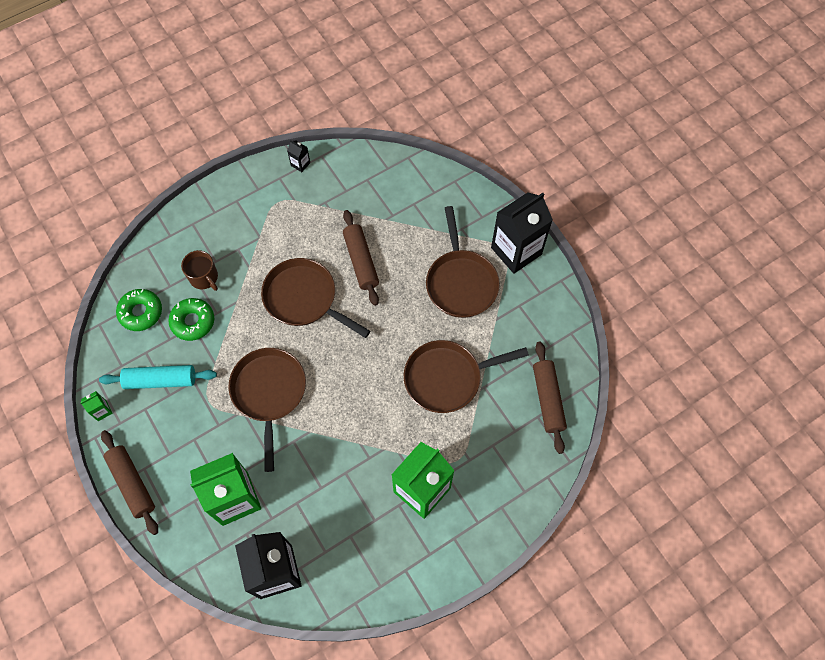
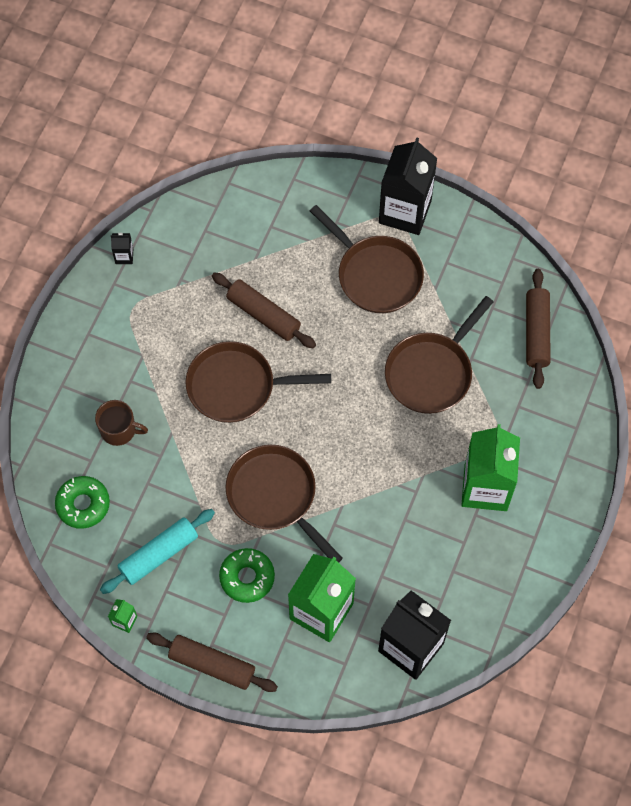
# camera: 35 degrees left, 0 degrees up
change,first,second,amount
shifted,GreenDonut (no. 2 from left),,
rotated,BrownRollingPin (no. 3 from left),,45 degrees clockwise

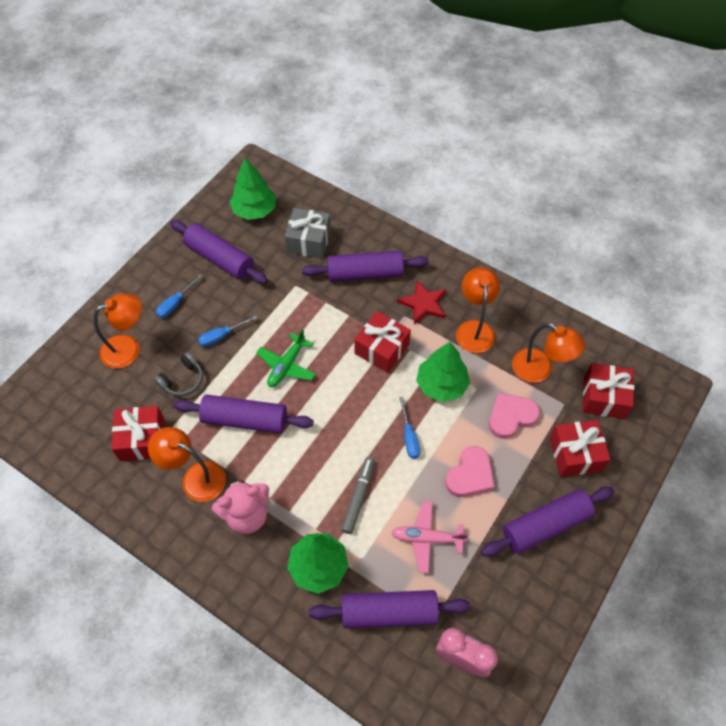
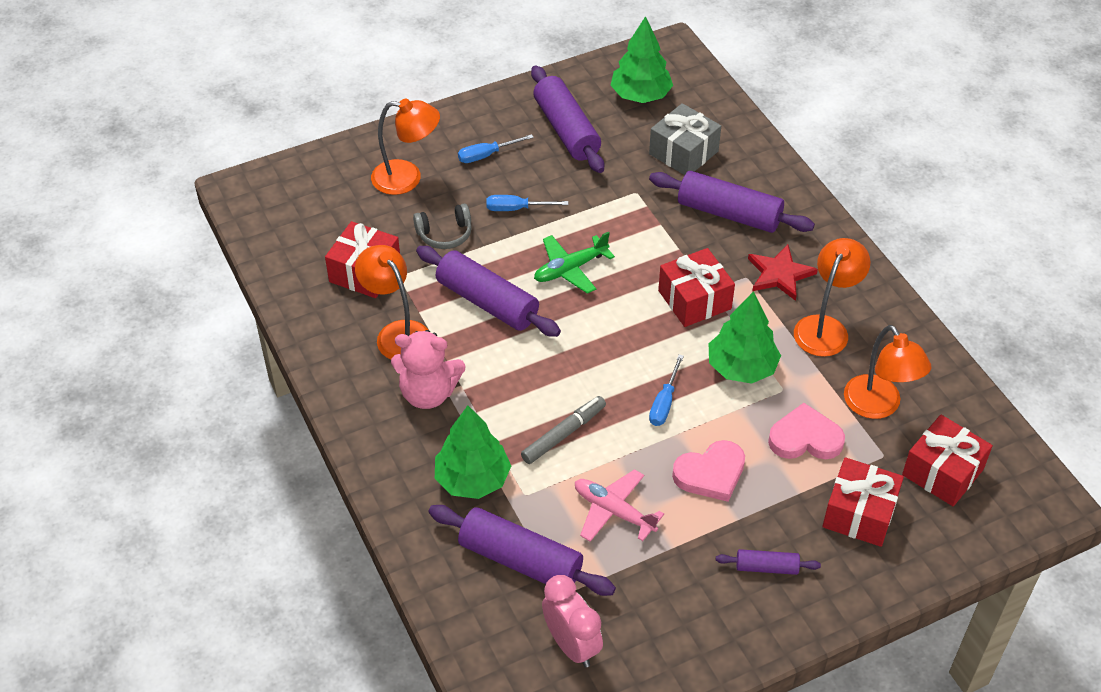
# camera: 30 degrees right, 10 degrees down
change,first,second,amount
scaled,PurpleRollingPin (no. 5 from left),,x0.50

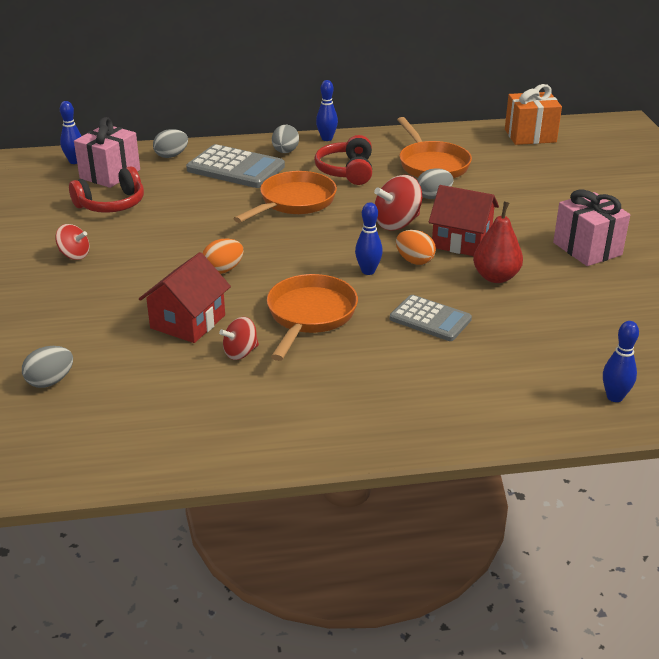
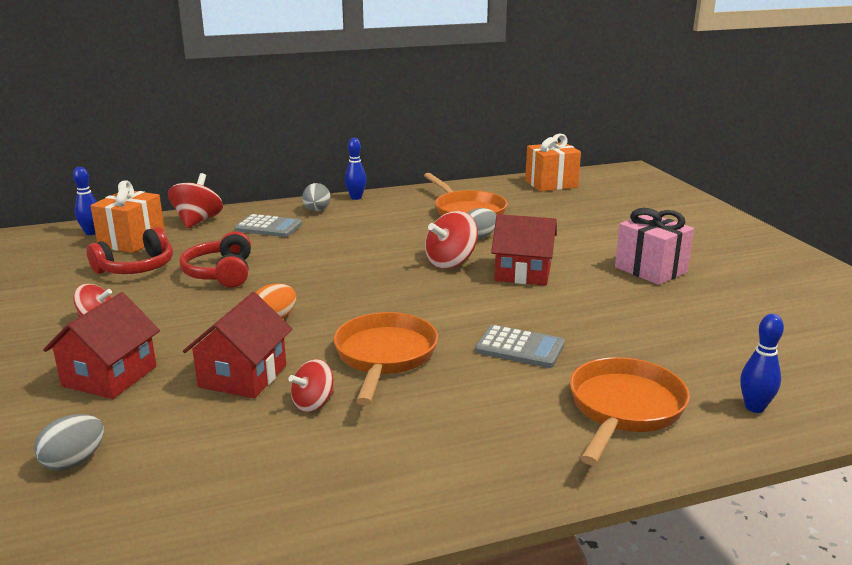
# camera: 10 degrees left, 10 degrees down
change,first,second,amount
repainted,PinkGift (no. 1 from left),OrangeGift (no. 1 from left),
swapped,GreyEgg (no. 2 from left),RedSpinningTop (no. 2 from left),
shifted,RedHeadphones (no. 2 from left),,
scaled,GreyCalculator (no. 1 from left),,x0.65
shifted,OrangePan (no. 1 from left in the first image),OrangePan (no. 3 from left),
gone,RedPear,,
gone,BlueBowlingPin (no. 3 from left),,
gone,OrangeEgg (no. 2 from left),,
new,,RedHouse (no. 1 from left),

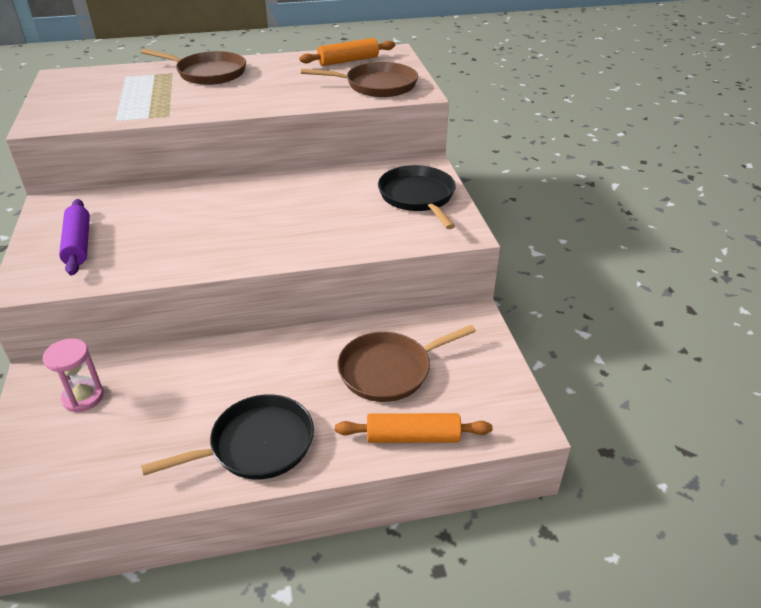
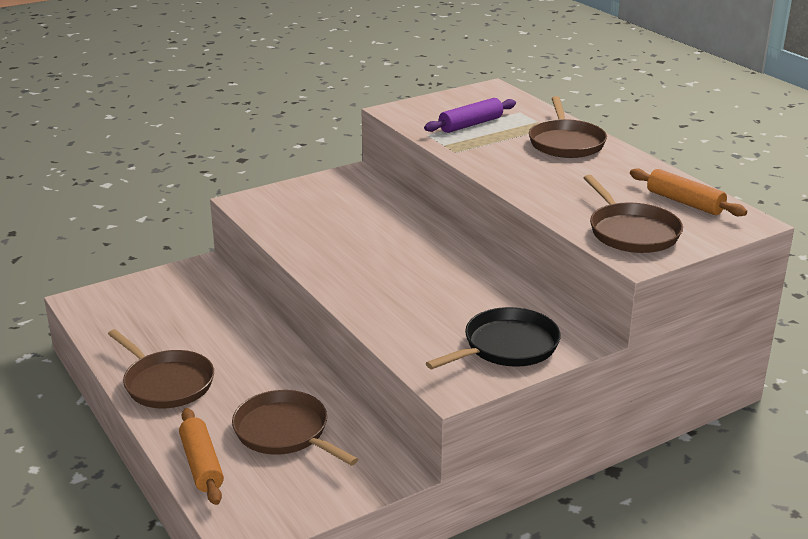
# camera: 70 degrees right, 10 degrees down
change,first,second,amount
shifted,PurpleRollingPin,,
gone,PinkHourglass,,
repainted,BlackPan (no. 1 from left),BrownPan (no. 1 from left),

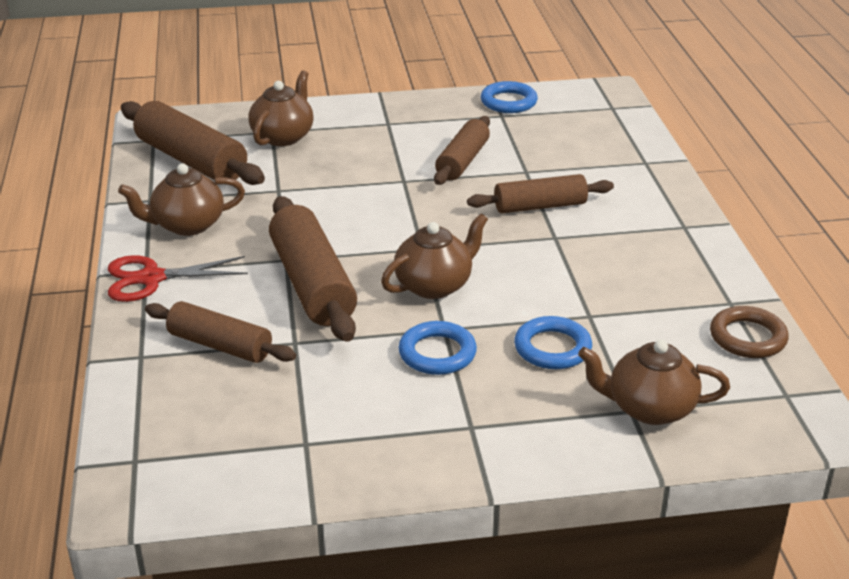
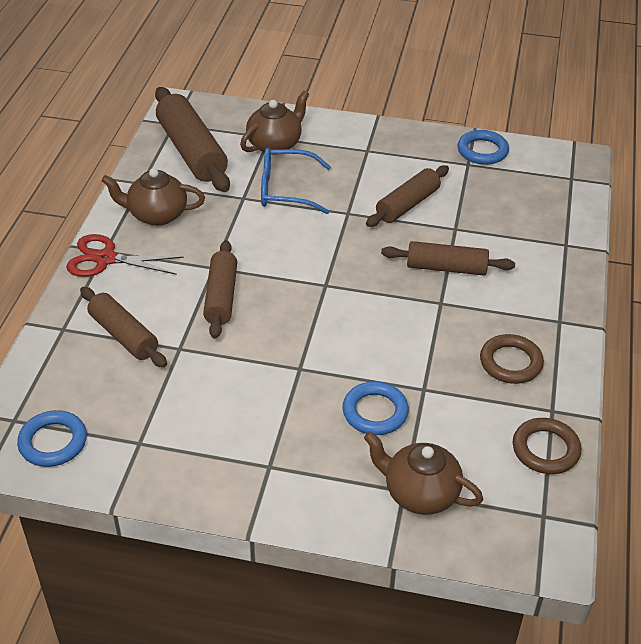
# camera: 20 degrees right, 10 degrees up
change,first,second,amount
scaled,BrownRollingPin (no. 3 from left),,x0.64
gone,BrownTeapot (no. 3 from left),,
shifted,BlueRing (no. 1 from left),,
new,,BlueGlasses,
new,,BrownRing (no. 1 from left),

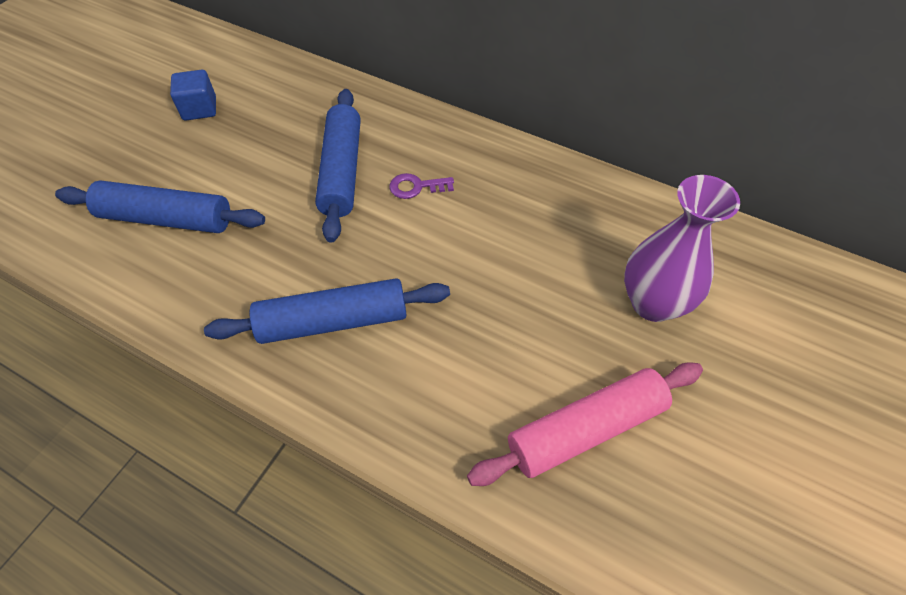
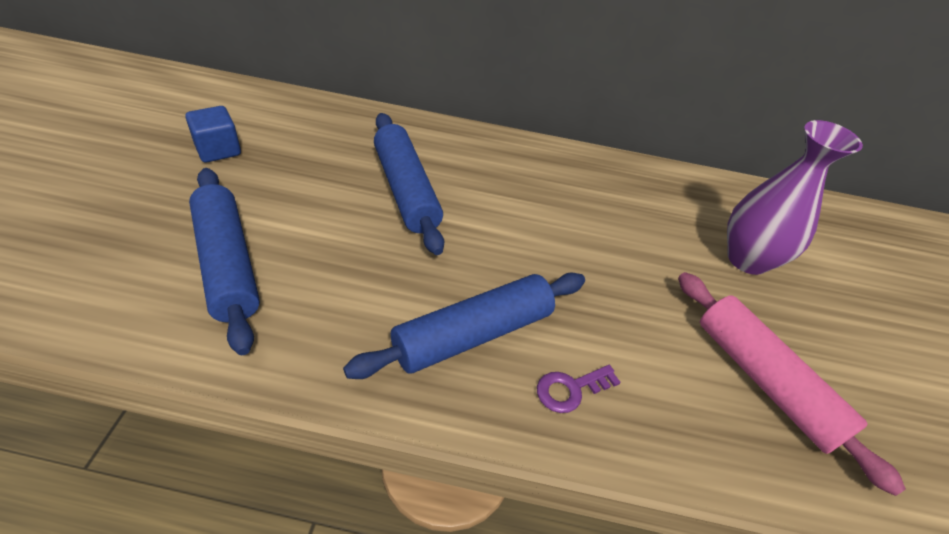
# camera: 25 degrees left, 10 degrees down
change,first,second,amount
shifted,PurpleKey,,
rotated,BlueRollingPin (no. 1 from left),,75 degrees clockwise
rotated,PinkRollingPin,,75 degrees counterclockwise

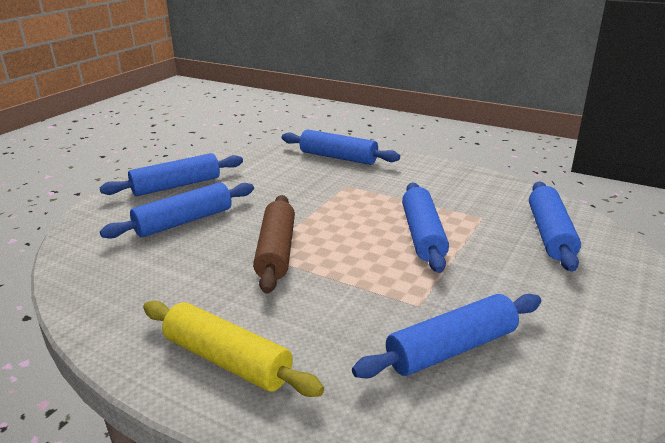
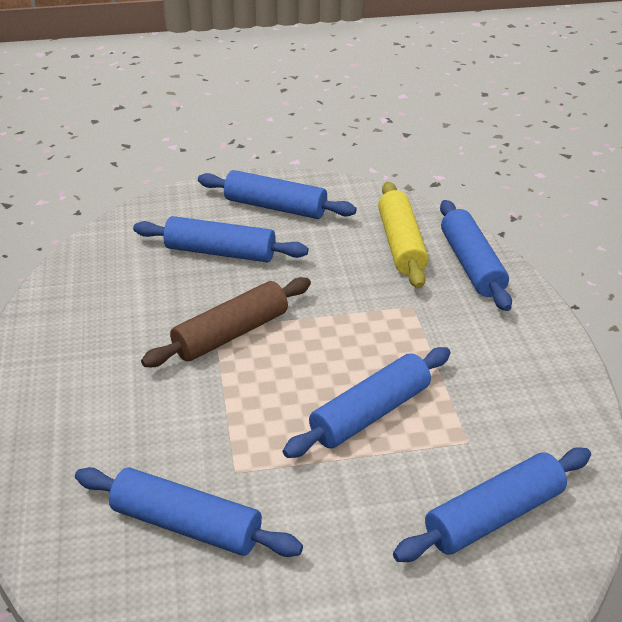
# camera: 50 degrees right, 10 degrees up
change,first,second,amount
shifted,YellowRollingPin,,

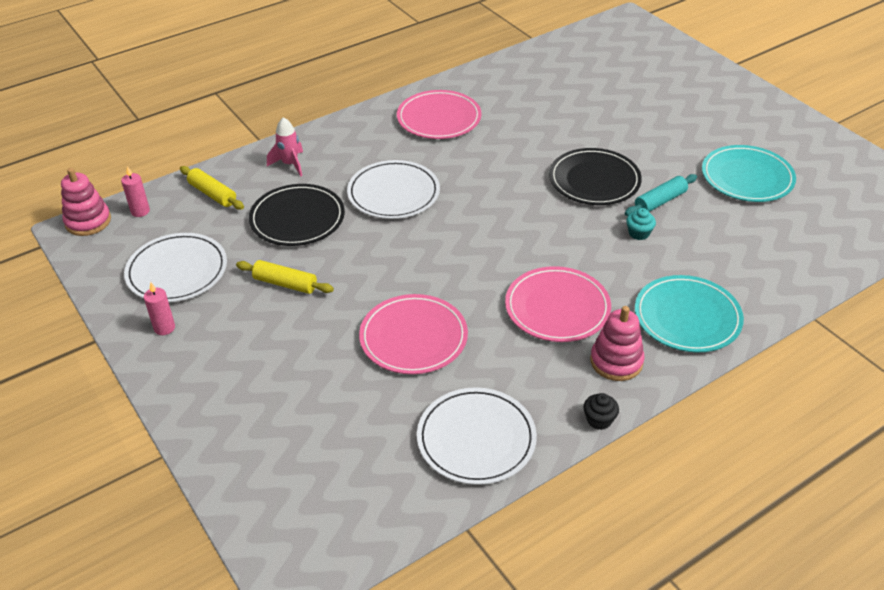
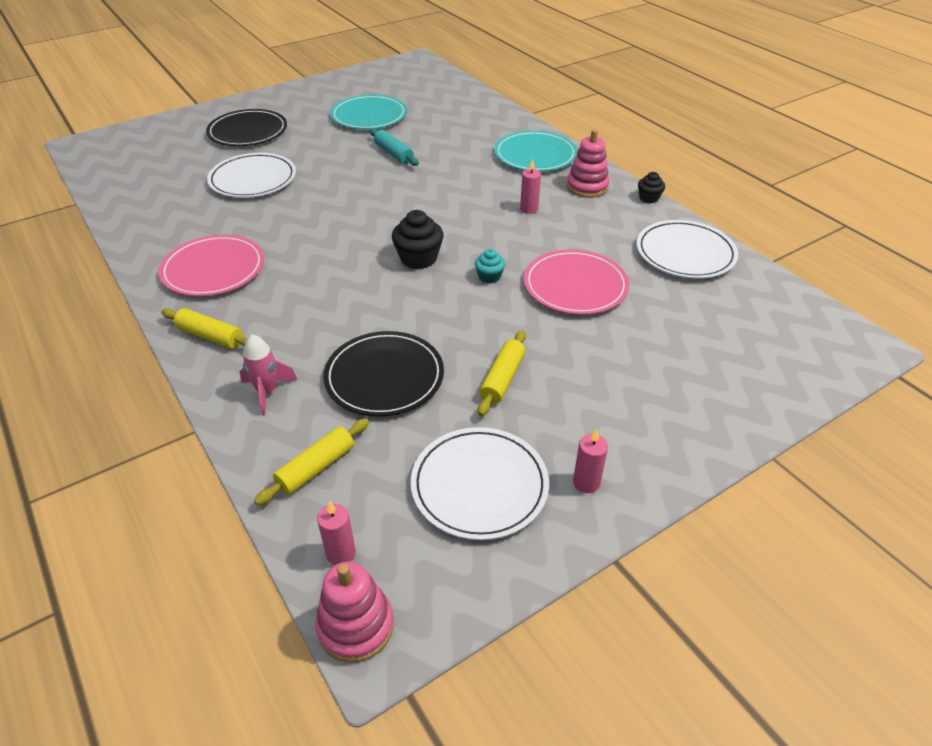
# camera: 90 degrees left, 0 degrees up
change,first,second,amount
shifted,BlackPlate (no. 2 from left in the first image),BlackPlate (no. 1 from left),
shifted,WhitePlate (no. 2 from left in the first image),WhitePlate (no. 1 from left),
shifted,TurquoiseCupcake,,
swapped,PinkPlate (no. 3 from left),PinkCandle (no. 2 from left),
new,,BlackCupcake (no. 1 from left),
new,,YellowRollingPin (no. 1 from left),

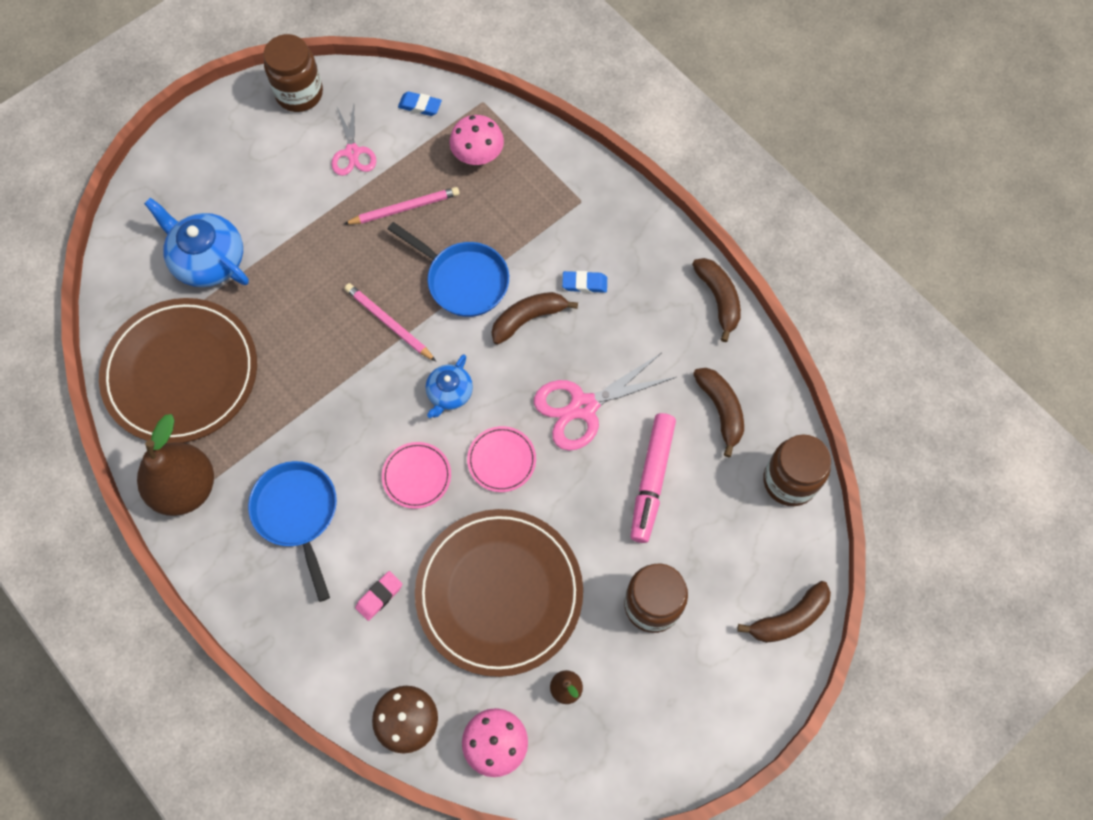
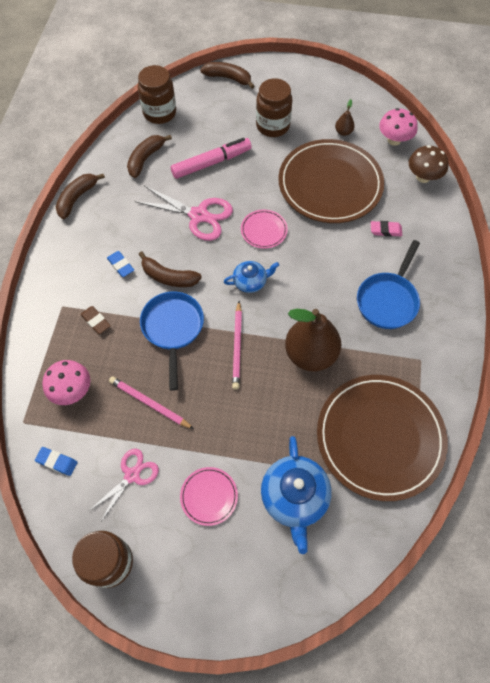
# camera: 130 degrees left, 5 degrees down
change,first,second,amount
rotated,BlueEraser (no. 1 from left),,45 degrees counterclockwise
shifted,BrownPear (no. 1 from left),,
shifted,PinkPlate (no. 1 from left),,
new,,BrownEraser,

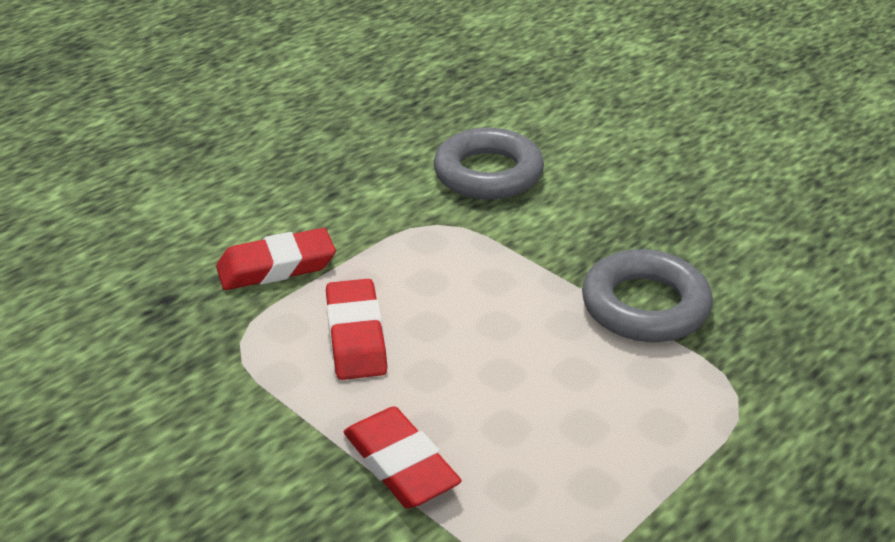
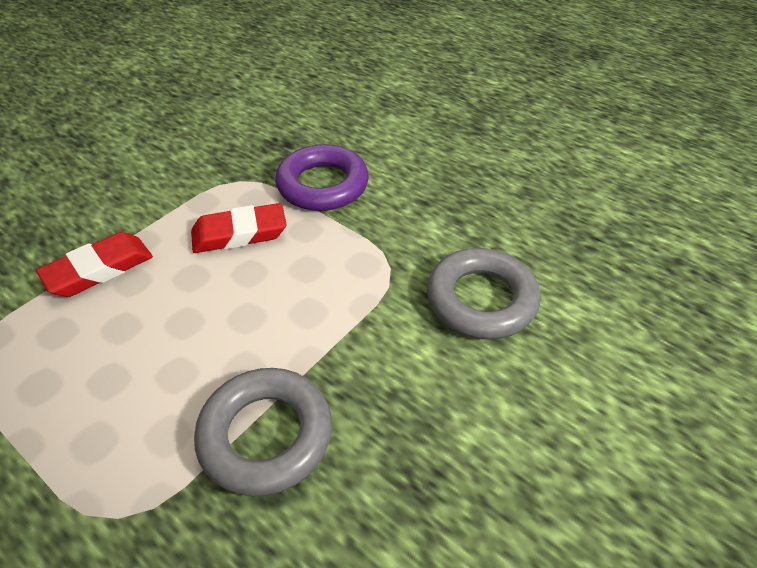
# camera: 85 degrees right, 10 degrees up
change,first,second,amount
swapped,RedEraser (no. 1 from left),PurpleRing,

